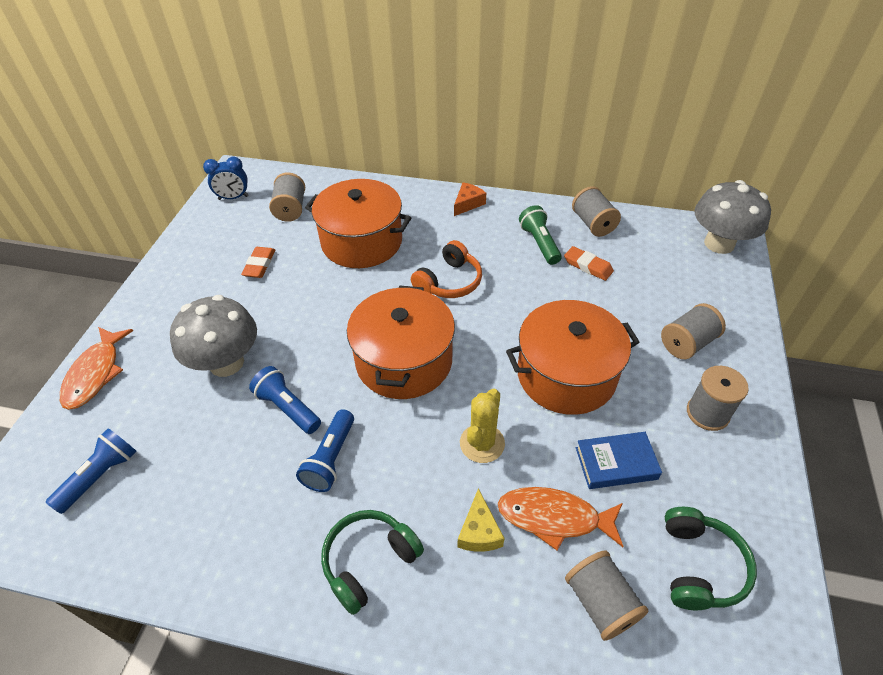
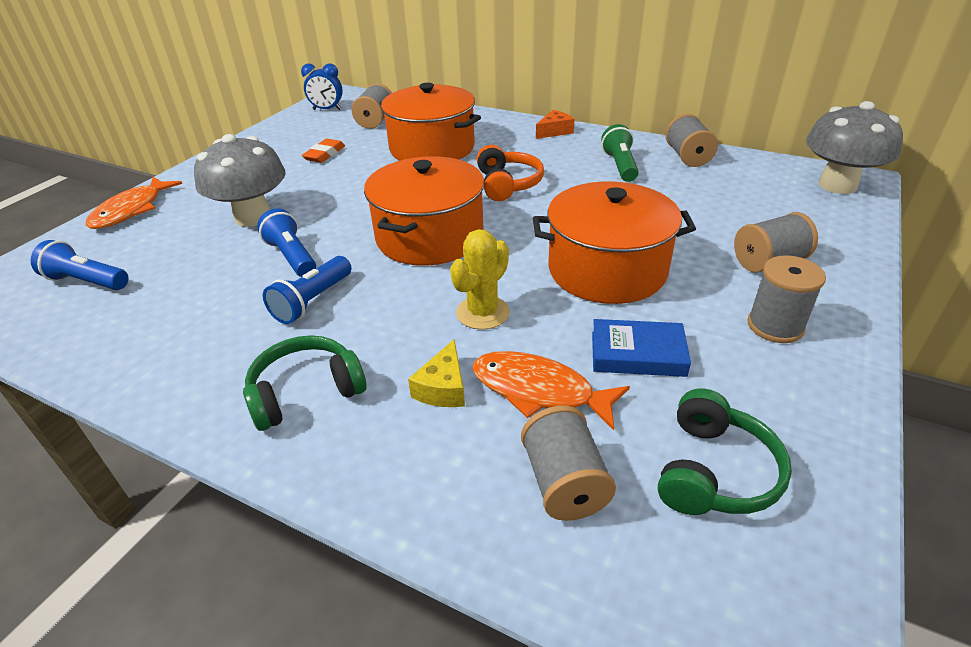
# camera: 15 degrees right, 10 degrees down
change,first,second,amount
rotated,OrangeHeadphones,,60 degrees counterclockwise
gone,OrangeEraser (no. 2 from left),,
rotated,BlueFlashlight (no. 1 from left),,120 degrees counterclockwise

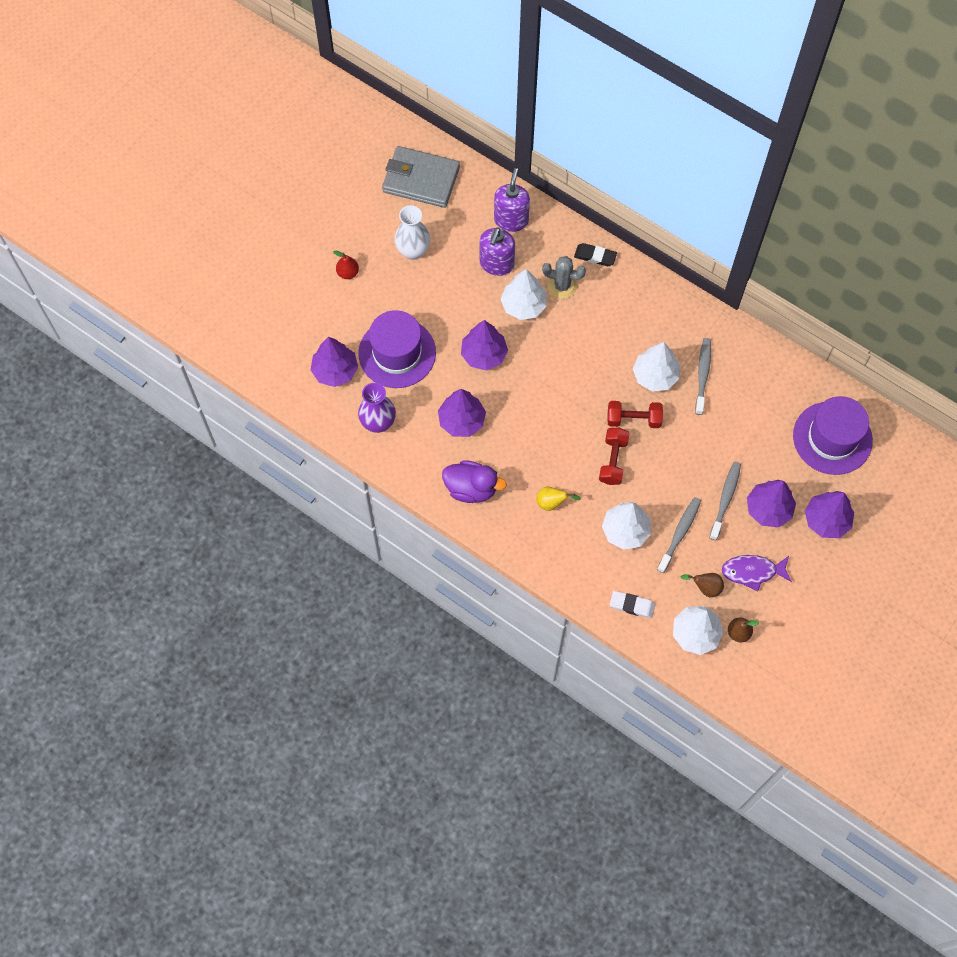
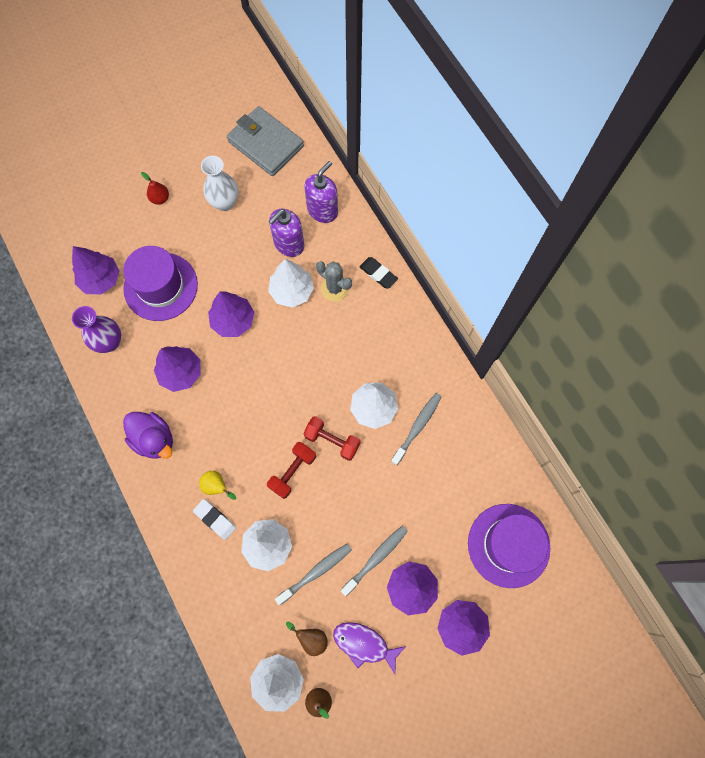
# camera: 25 degrees right, 5 degrees up
change,first,second,amount
shifted,WhiteEraser,,

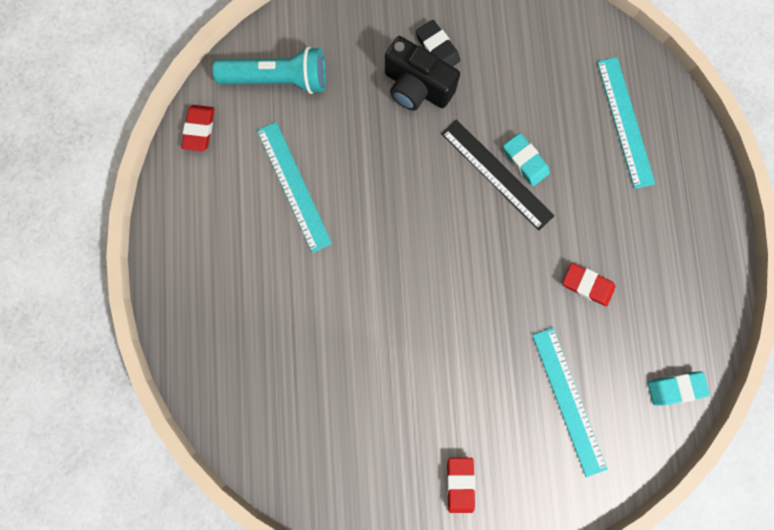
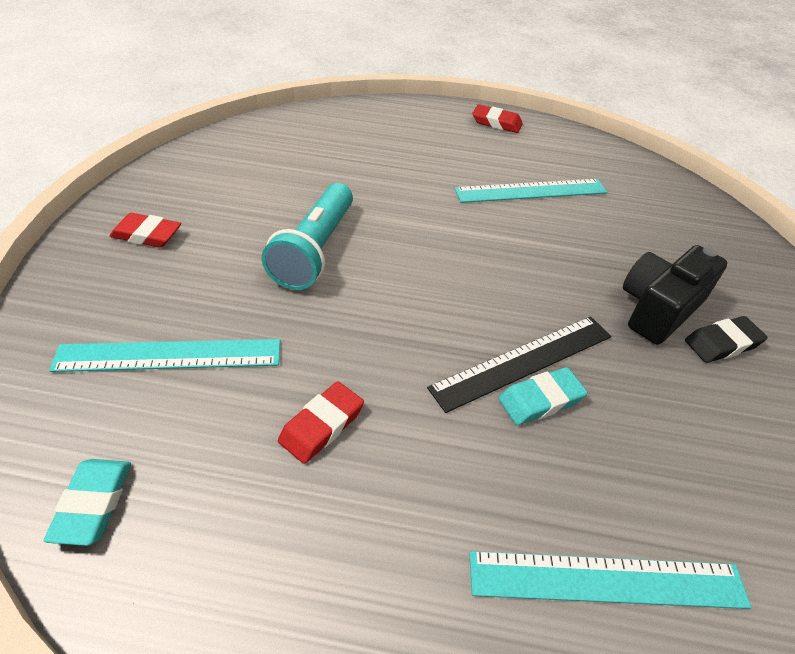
# camera: 100 degrees right, 35 degrees down
change,first,second,amount
shifted,TurquoiseFlashlight,,
shifted,RedEraser (no. 1 from left in the first image),RedEraser (no. 3 from left),

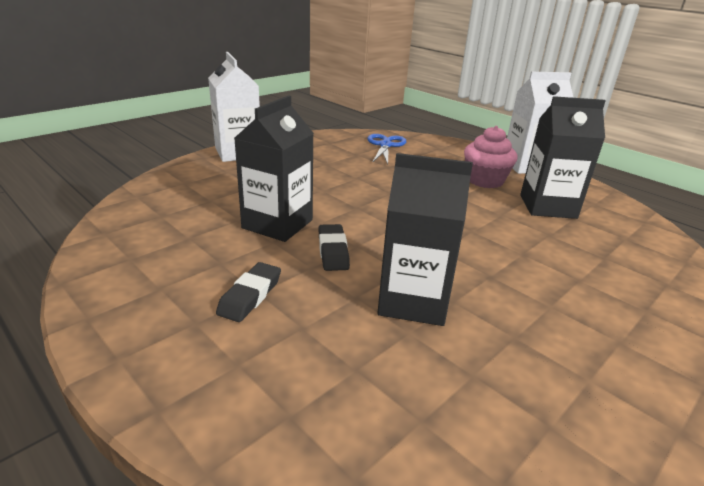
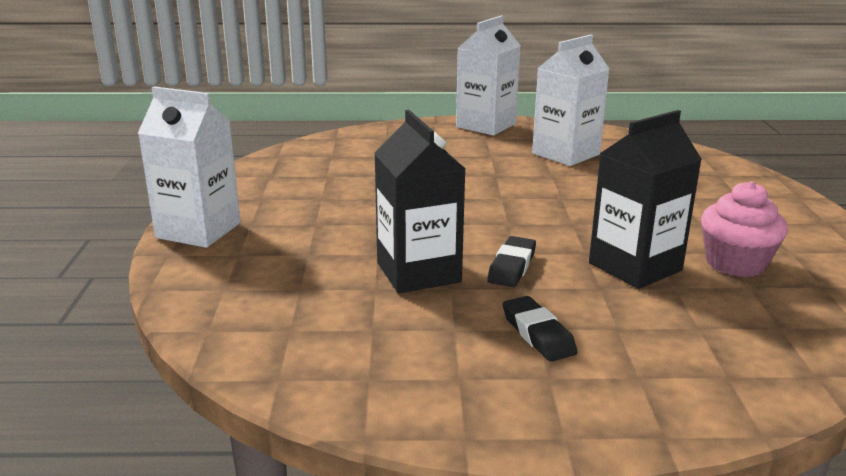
# camera: 45 degrees left, 5 degrees down
change,first,second,amount
repainted,BlackCarton (no. 3 from left),WhiteCarton (no. 3 from left),
shifted,PinkCupcake,,
gone,BlueScissors,,
rotated,BlackEraser (no. 2 from left in the first image),BlackEraser (no. 1 from left),75 degrees clockwise

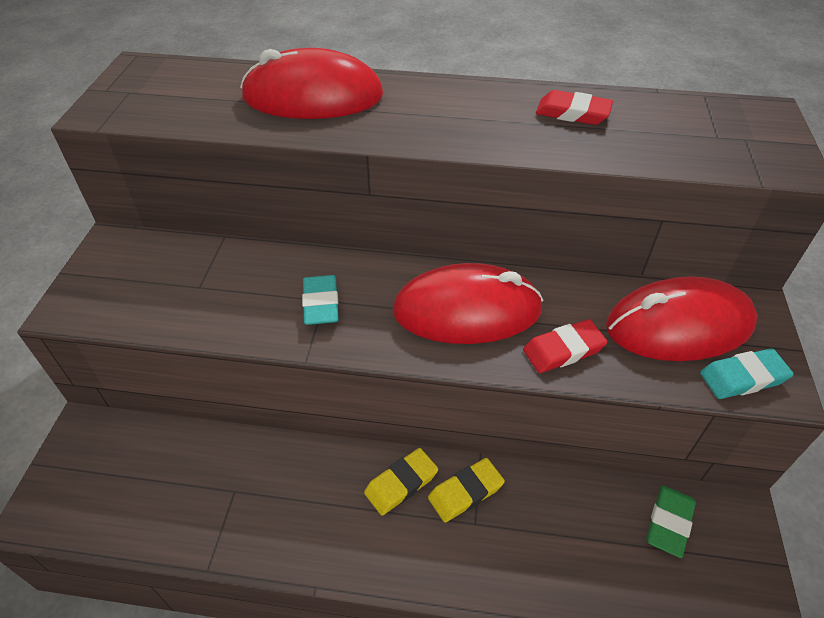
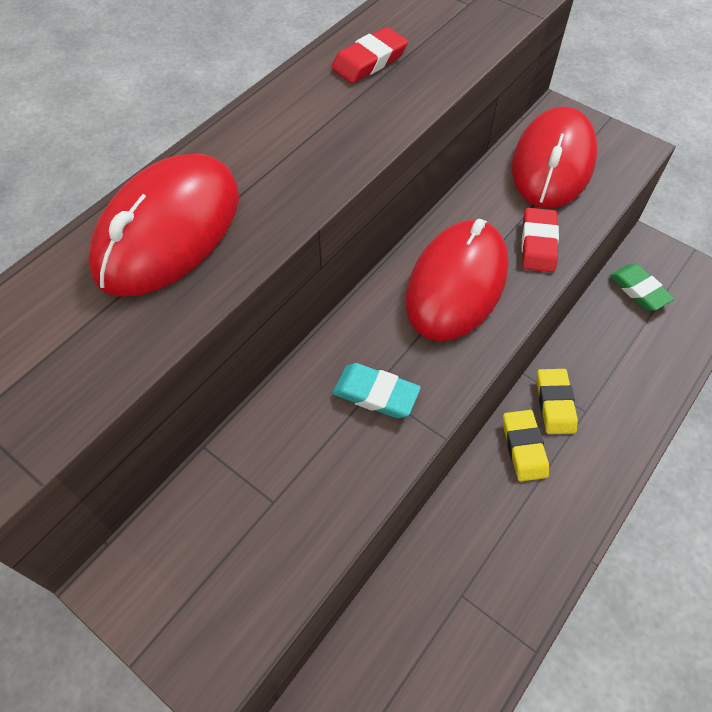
# camera: 60 degrees left, 10 degrees up
change,first,second,amount
gone,TurquoiseEraser (no. 2 from left),,

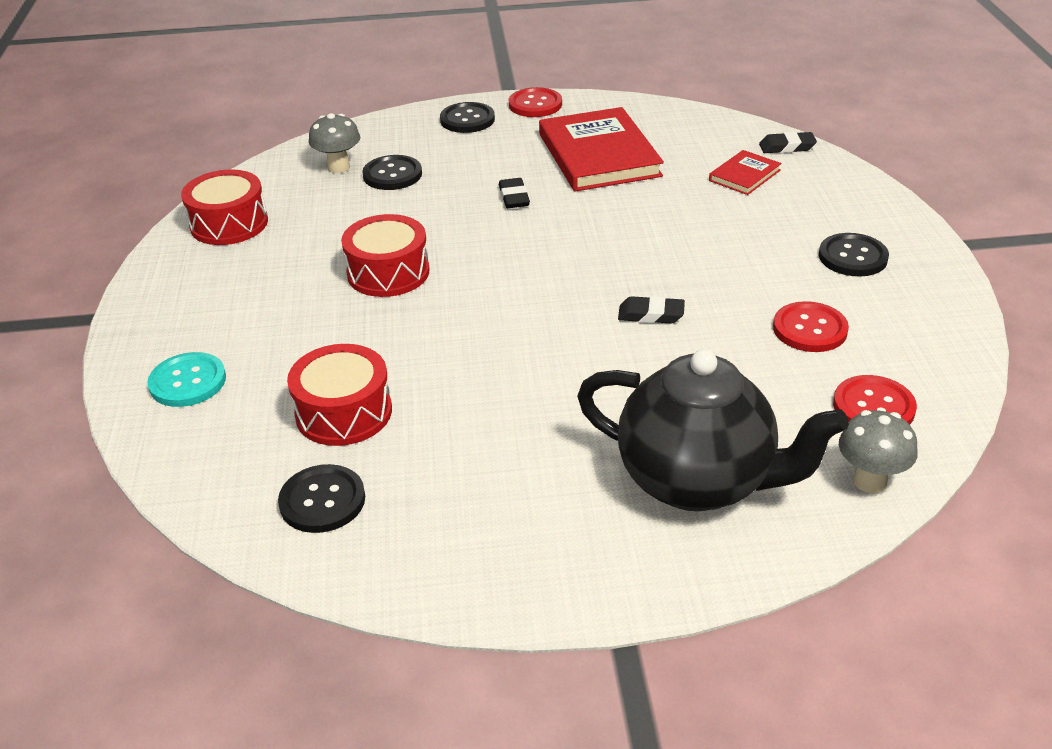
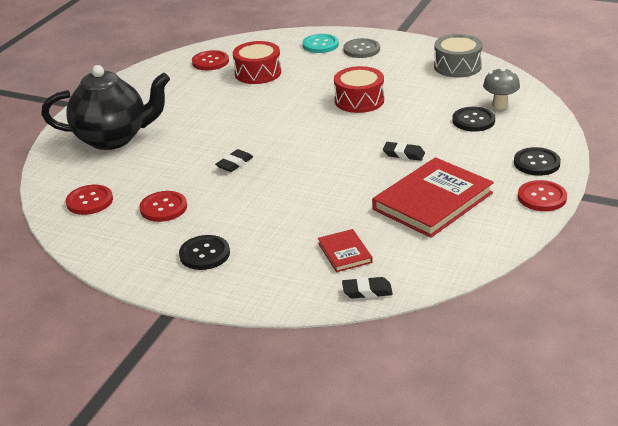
# camera: 120 degrees right, 5 degrees down
change,first,second,amount
rotated,RedBook (no. 1 from left in the first image),RedBook (no. 2 from left),60 degrees counterclockwise
rotated,BlackEraser (no. 3 from left in the first image),BlackEraser (no. 2 from left),60 degrees clockwise
repainted,RedDrum (no. 1 from left),GreyDrum,
rotated,BlackTeapot,,150 degrees counterclockwise
gone,GreyMushroom (no. 2 from left),,
repainted,BlackButton (no. 1 from left),RedButton (no. 3 from left),
new,,GreyButton,

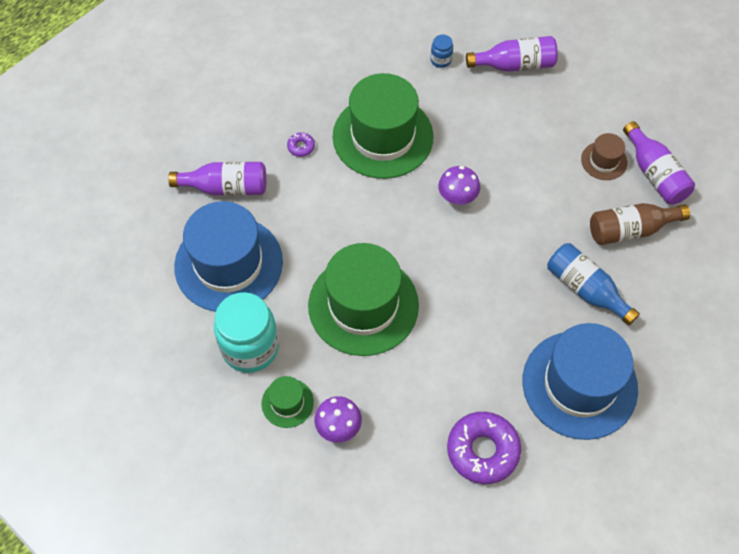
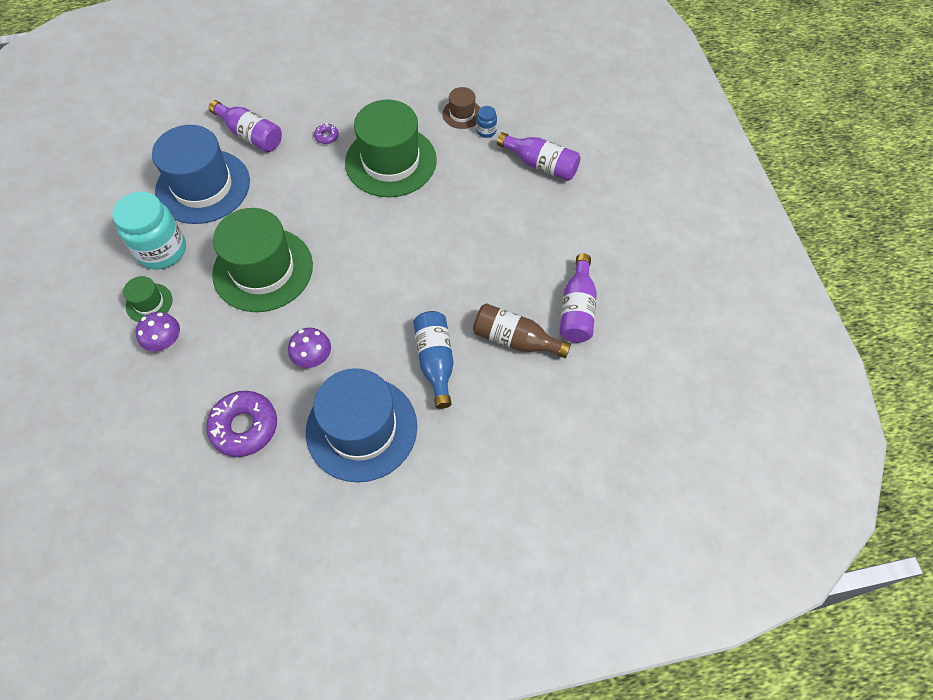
# camera: 35 degrees right, 0 degrees up
change,first,second,amount
shifted,BrownHat,,
shifted,PurpleMushroom (no. 2 from left),,

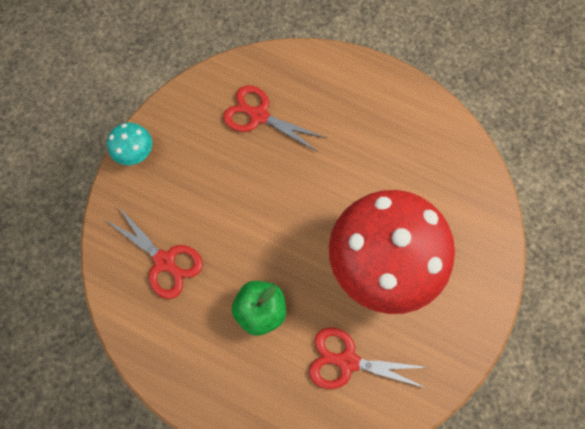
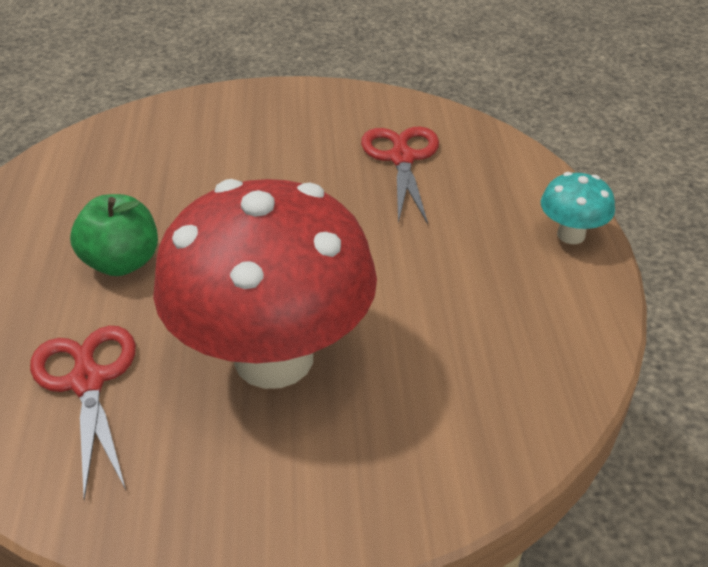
# camera: 60 degrees right, 30 degrees down
change,first,second,amount
shifted,TurquoiseMushroom,,
gone,RedScissors (no. 1 from left),,

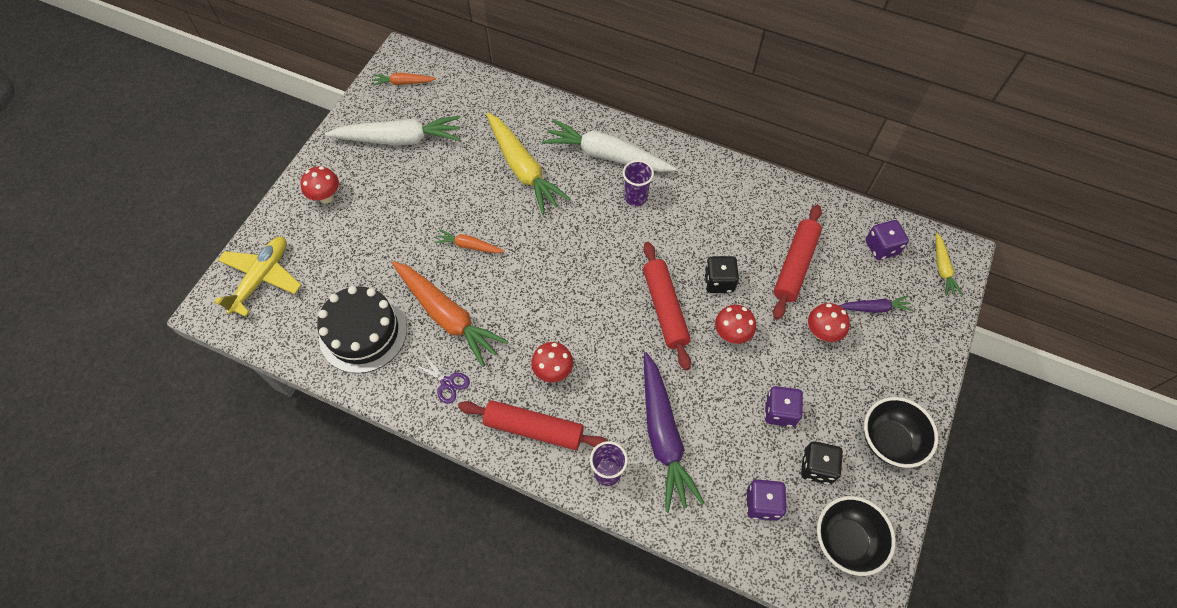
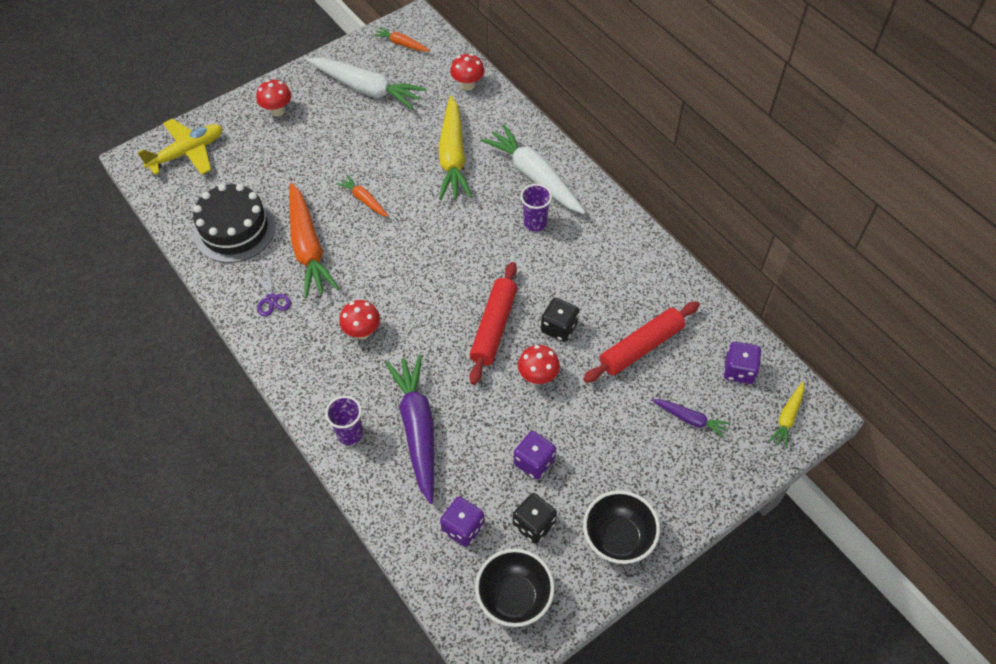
# camera: 30 degrees right, 5 degrees down
change,first,second,amount
shifted,RedMushroom (no. 4 from left in the first image),RedMushroom (no. 3 from left),
rotated,PurpleCarrot (no. 1 from left),,150 degrees clockwise
gone,RedRollingPin (no. 1 from left),,

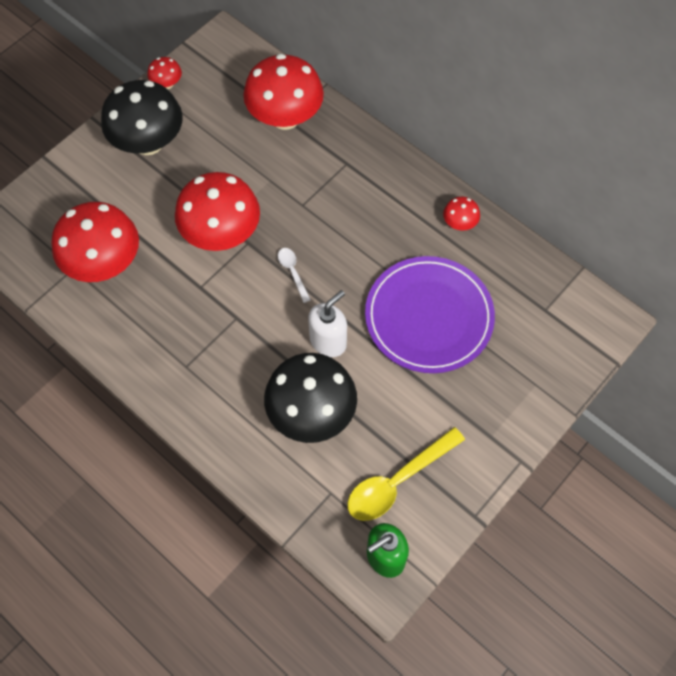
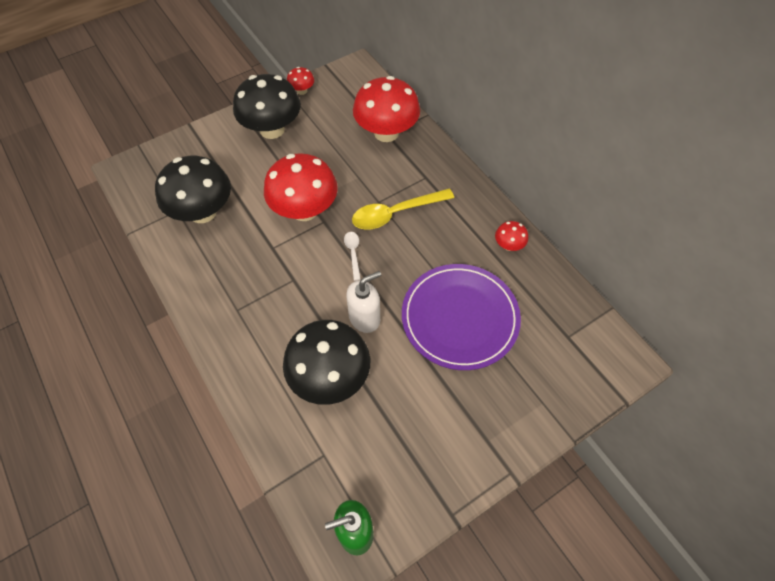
# camera: 15 degrees right, 5 degrees down
change,first,second,amount
repainted,RedMushroom (no. 1 from left),BlackMushroom (no. 1 from left),
shifted,YellowSpoon,,

